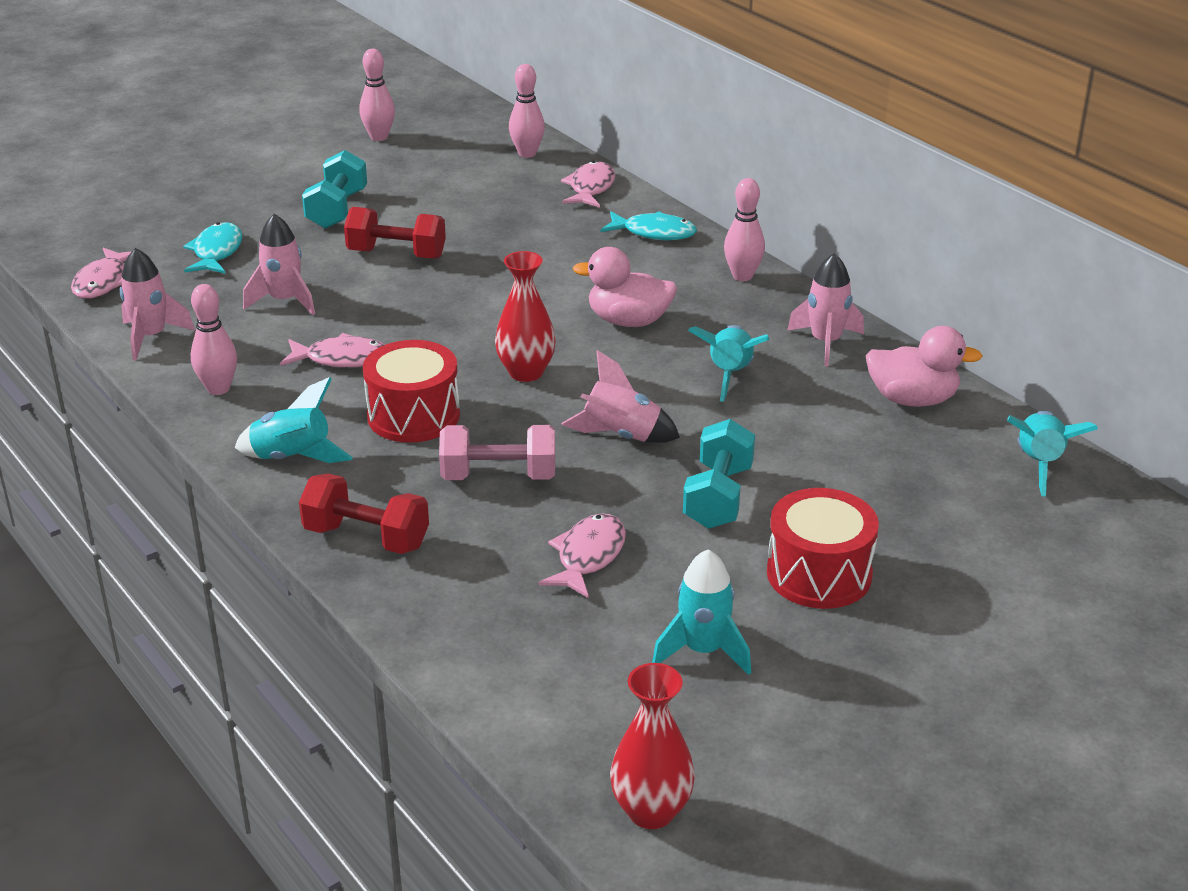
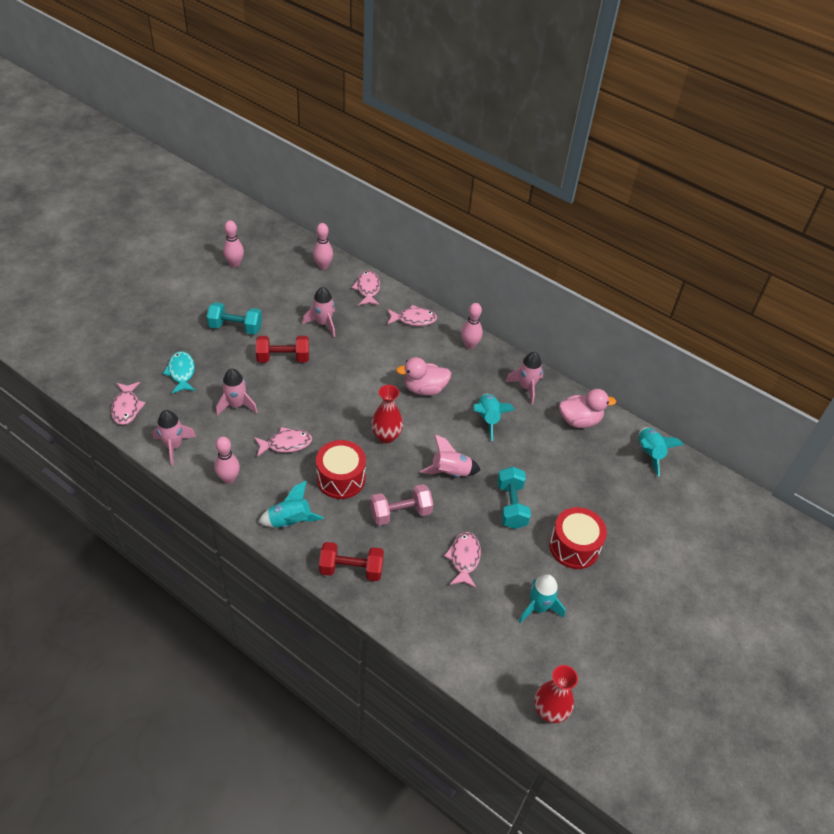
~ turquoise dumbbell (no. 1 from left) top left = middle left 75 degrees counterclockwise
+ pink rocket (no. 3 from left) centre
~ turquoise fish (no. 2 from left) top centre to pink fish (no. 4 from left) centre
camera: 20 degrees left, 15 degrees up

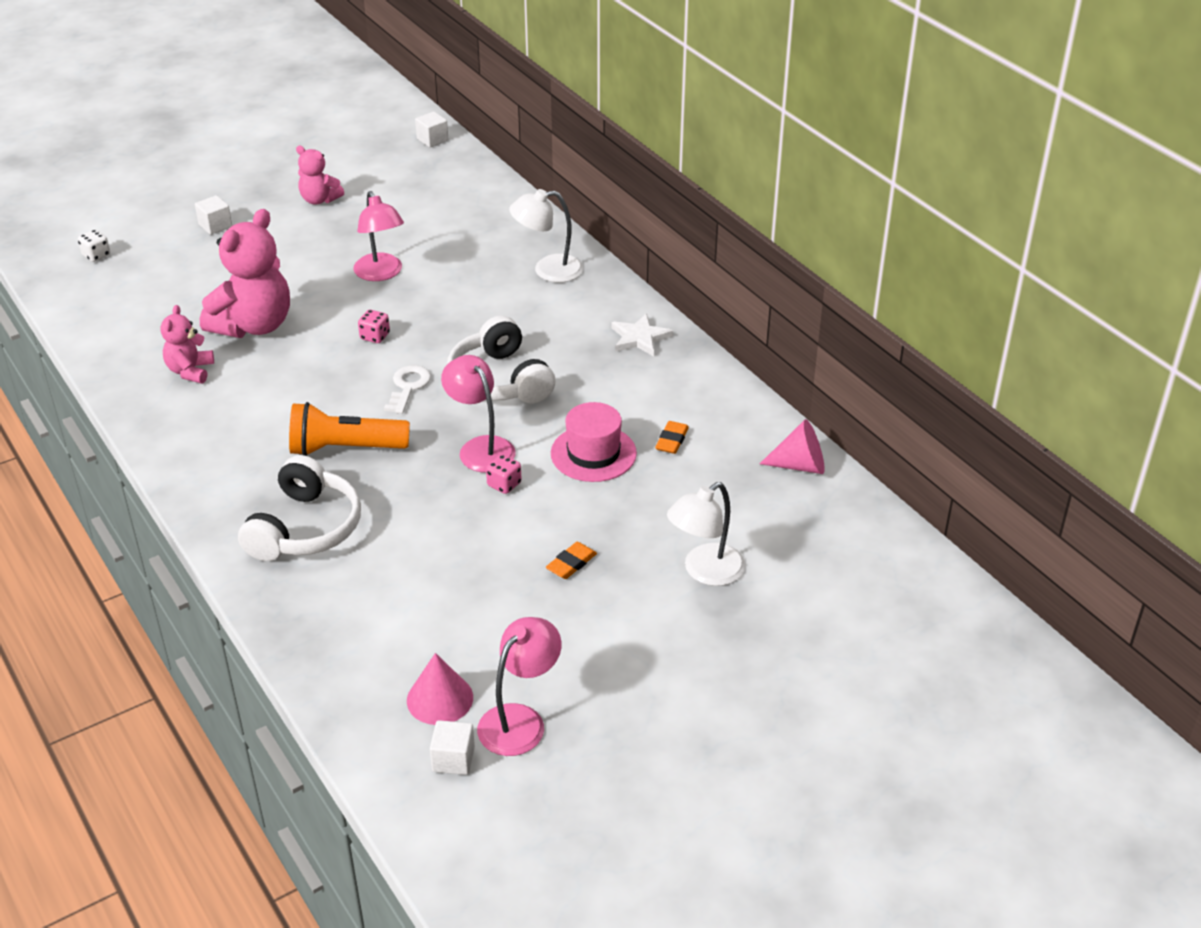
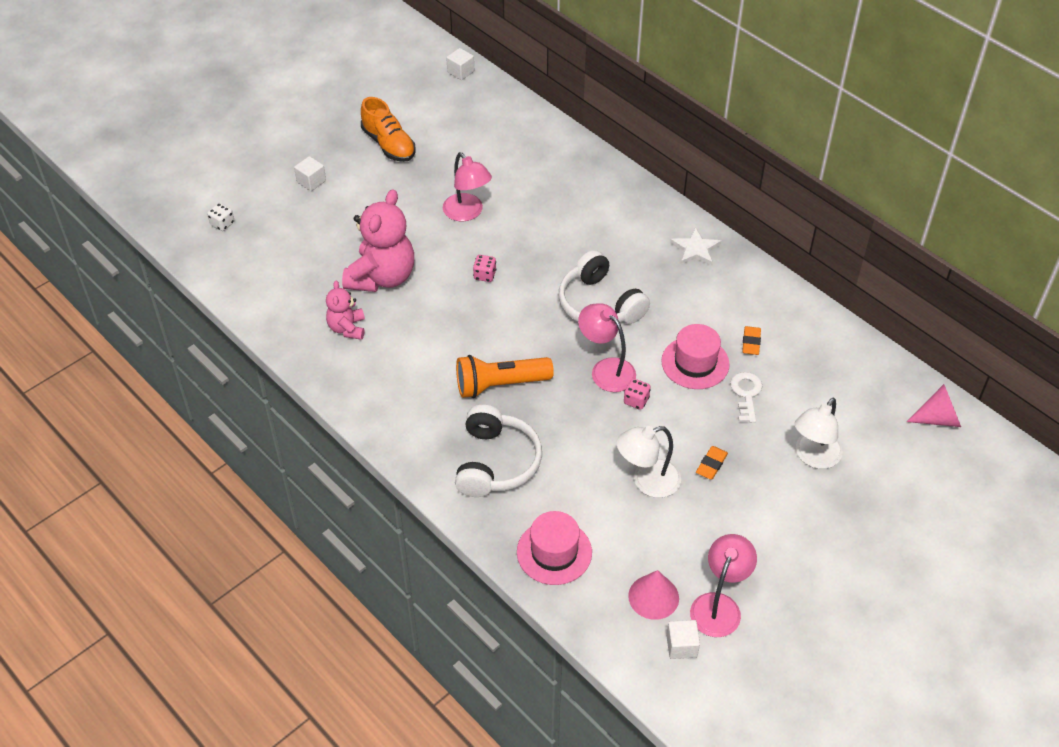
~ pink teddy bear (no. 3 from left) top left to orange shoe top centre
+ pink hat (no. 1 from left) bottom centre
~ white lamp (no. 1 from left) top centre to centre
~ white key centre to middle right
~ pink cone (no. 2 from left) centre to middle right
camera: 10 degrees left, 10 degrees up

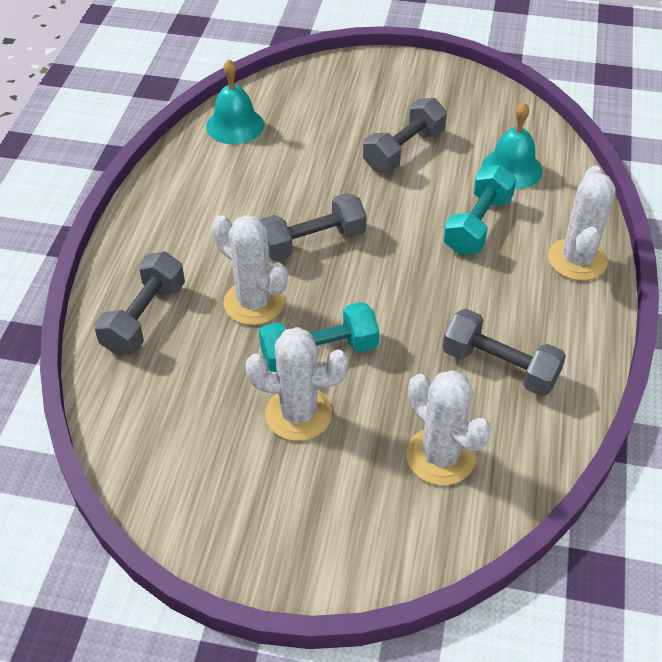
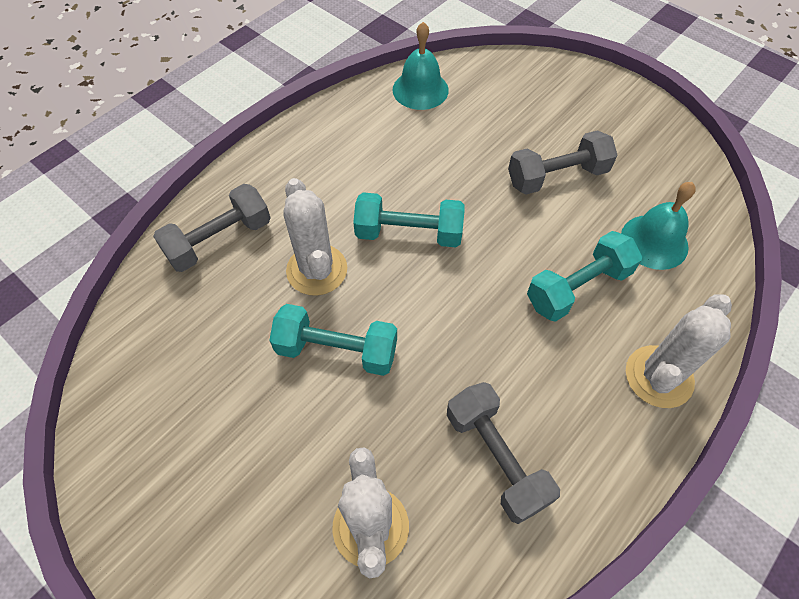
~ grey dumbbell (no. 2 from left) centre to turquoise dumbbell (no. 2 from left) centre
- white cactus (no. 2 from left) centre
camera: 30 degrees right, 10 degrees up

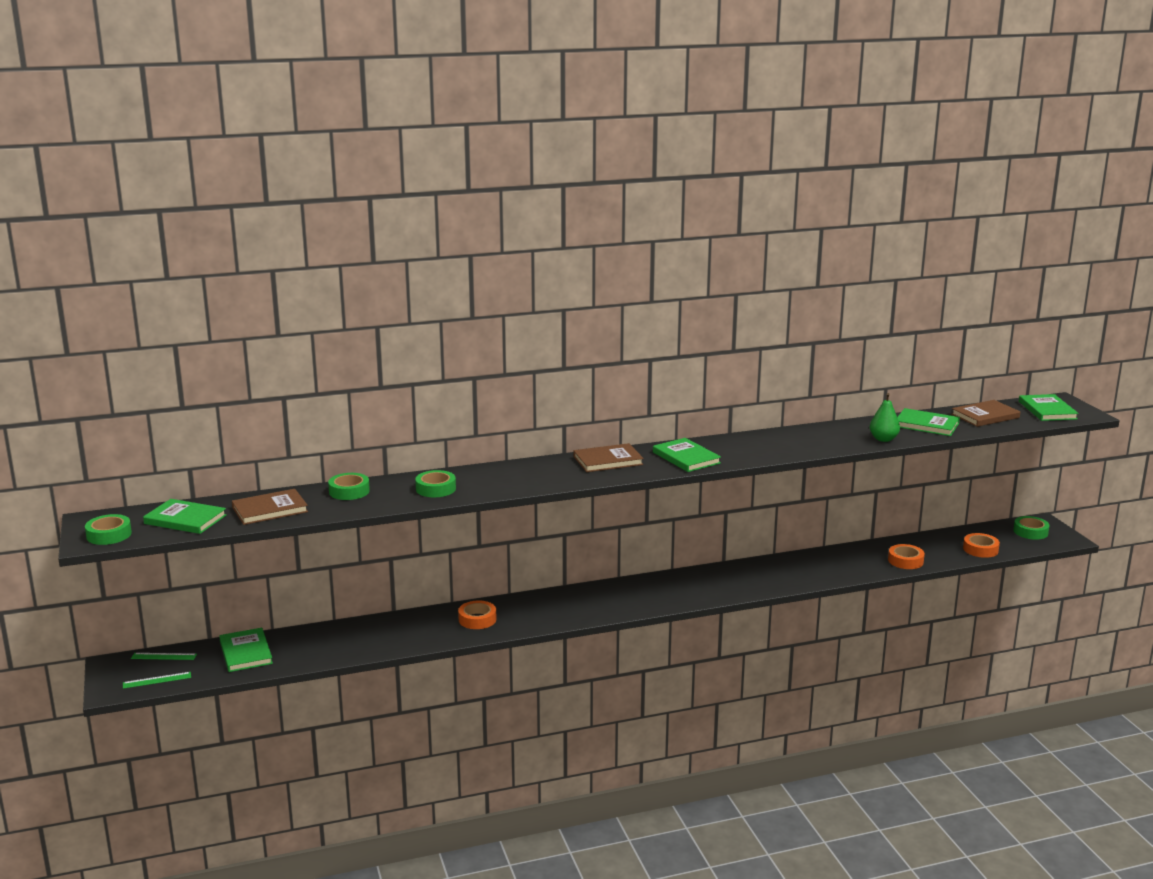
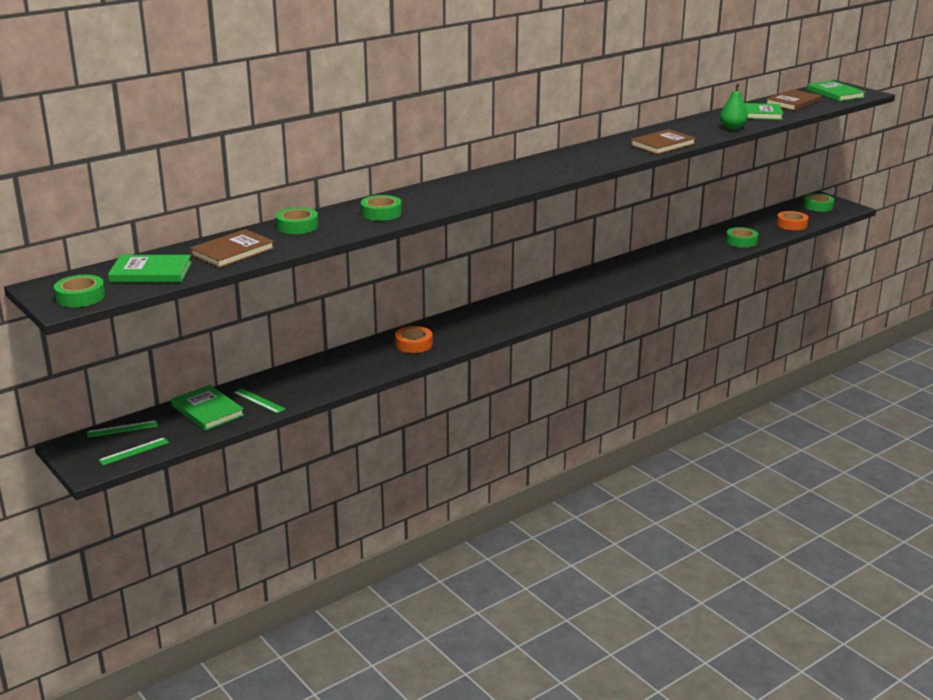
+ green ruler (no. 3 from left) middle left
~ brown book (no. 2 from left) centre to top right
~ orange tape (no. 2 from left) middle right to green tape (no. 4 from left) middle right
- green book (no. 3 from left) centre
camera: 20 degrees left, 5 degrees up

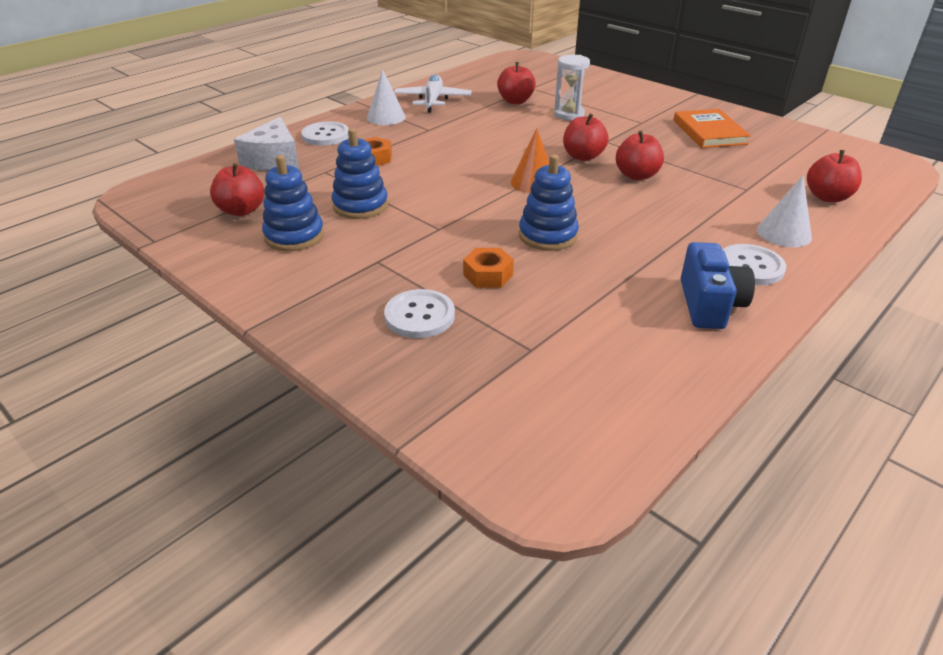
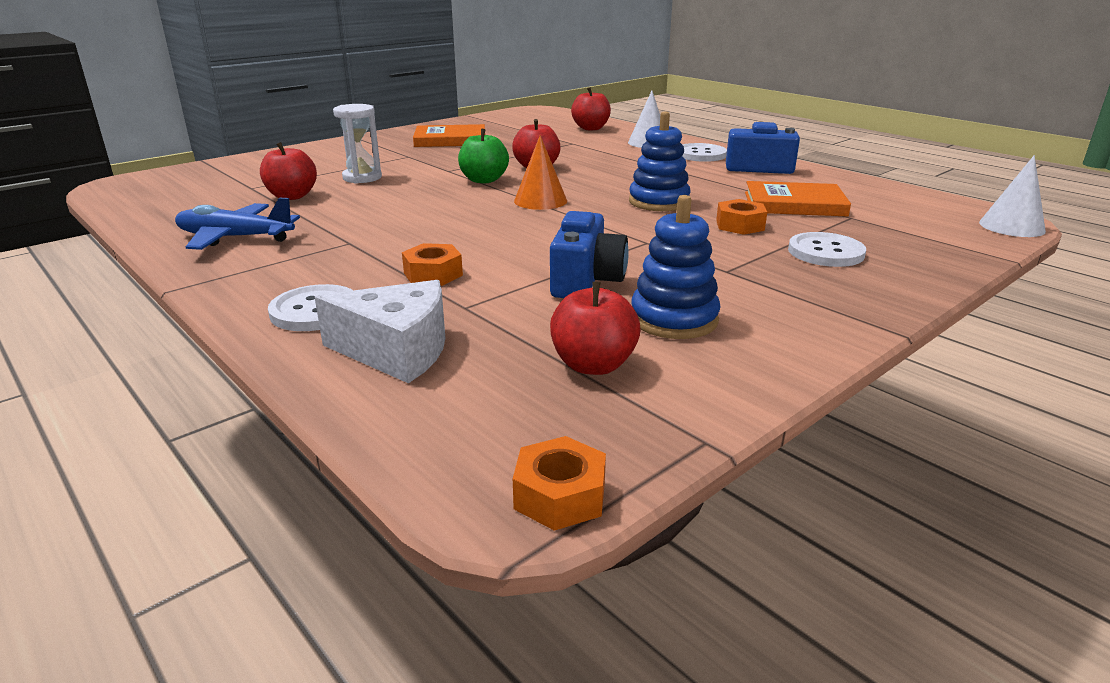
~ white plane top centre to blue plane top left
~ red apple (no. 3 from left) top centre to green apple top centre
+ orange nut (no. 2 from left) bottom centre
~ blue stacking toy (no. 2 from left) top centre to blue camera (no. 1 from left) centre
+ orange book (no. 2 from left) top right
~ white cone (no. 1 from left in the first image) top centre to white cone (no. 2 from left) top right
camera: 85 degrees left, 10 degrees down

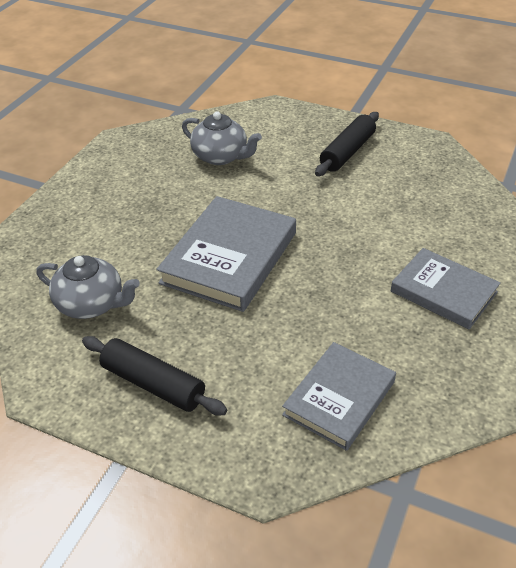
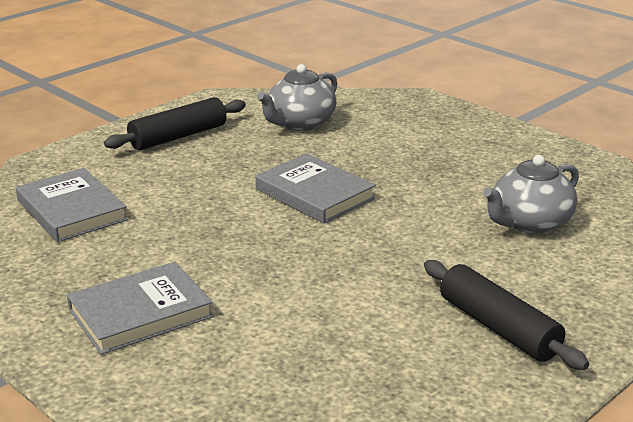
~ grey book (no. 1 from left in the first image) centre = centre x0.66
camera: 110 degrees right, 15 degrees down

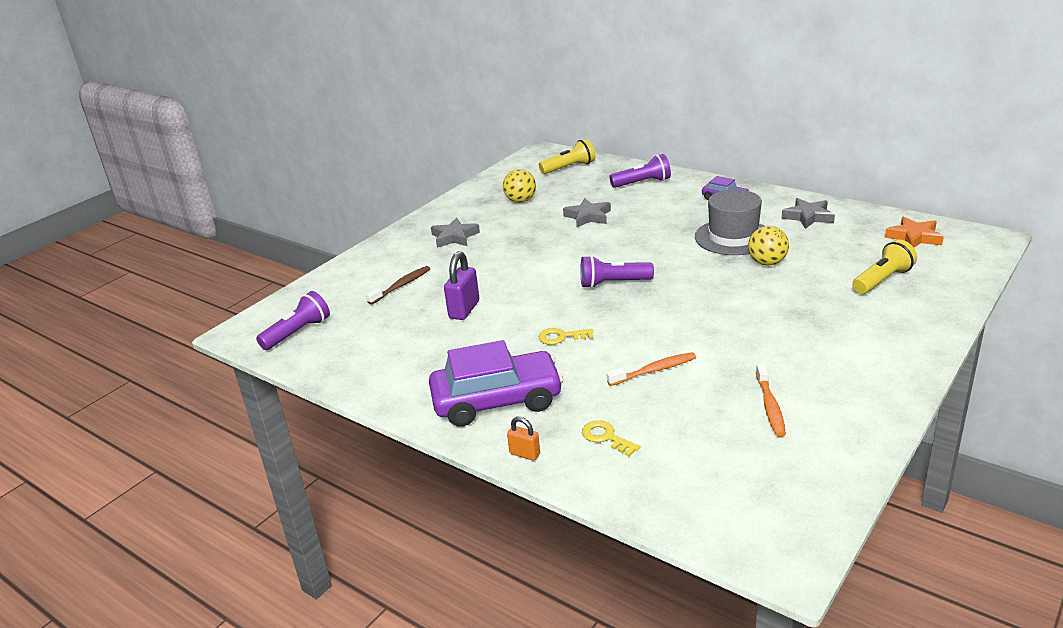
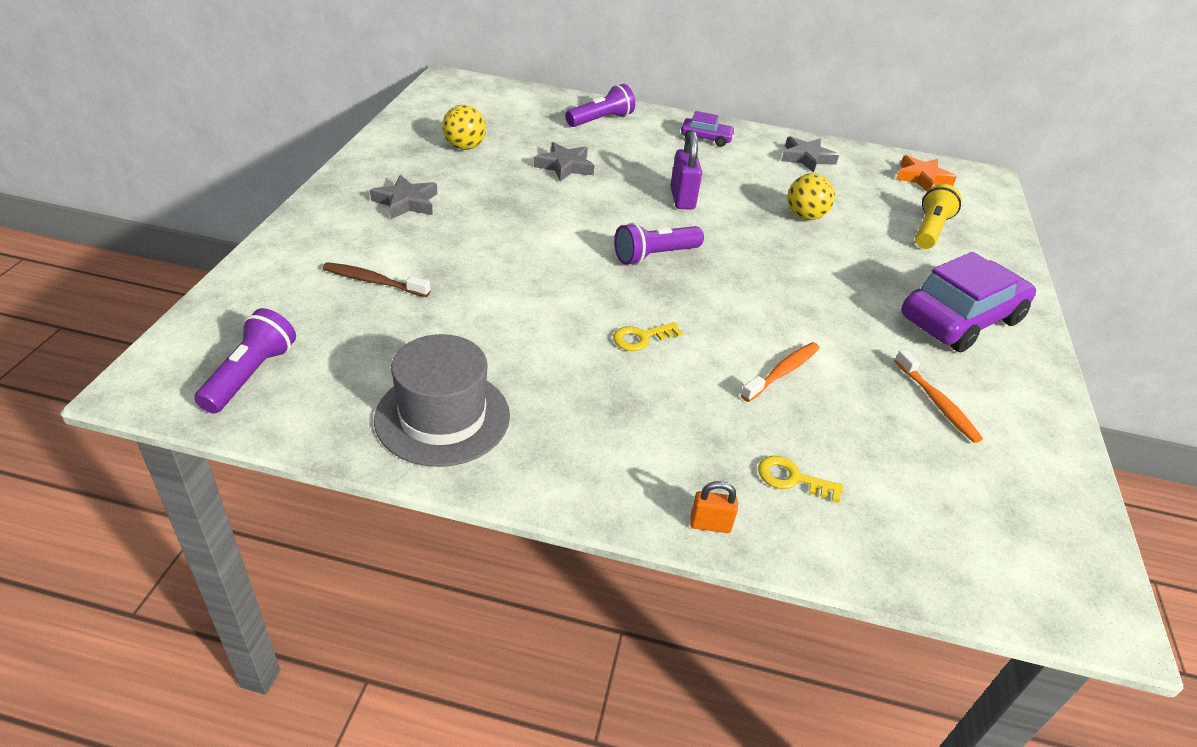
~ brown toothbrush centre = middle left 90 degrees counterclockwise
~ grey hat middle right to centre
~ purple padlock centre to top centre
~ purple car (no. 1 from left in the first image) centre to purple car (no. 2 from left) middle right
- yellow flashlight (no. 1 from left) top centre
camera: 30 degrees left, 10 degrees up

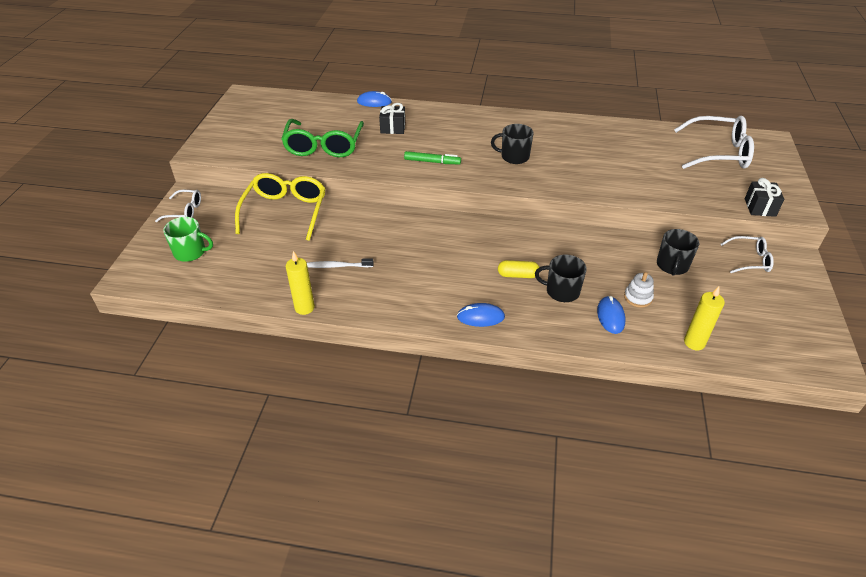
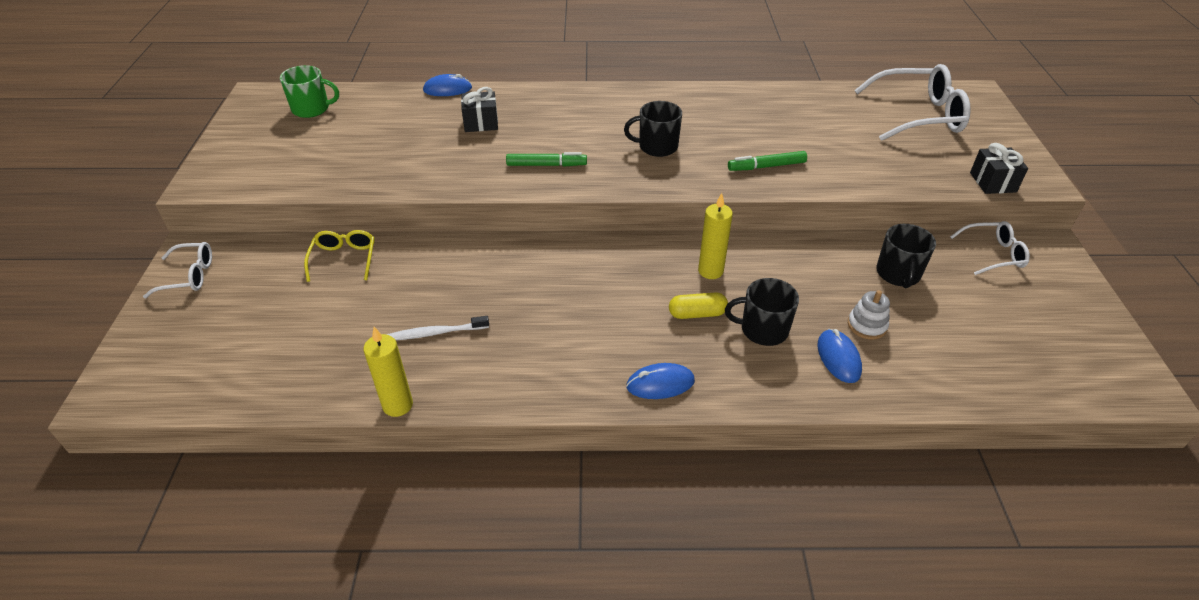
~ green mug middle left to top left
~ yellow glasses middle left = middle left x0.54
~ yellow candle (no. 2 from left) middle right to centre
+ green marker (no. 2 from left) top centre
- green glasses top centre
camera: 10 degrees left, 0 degrees up

